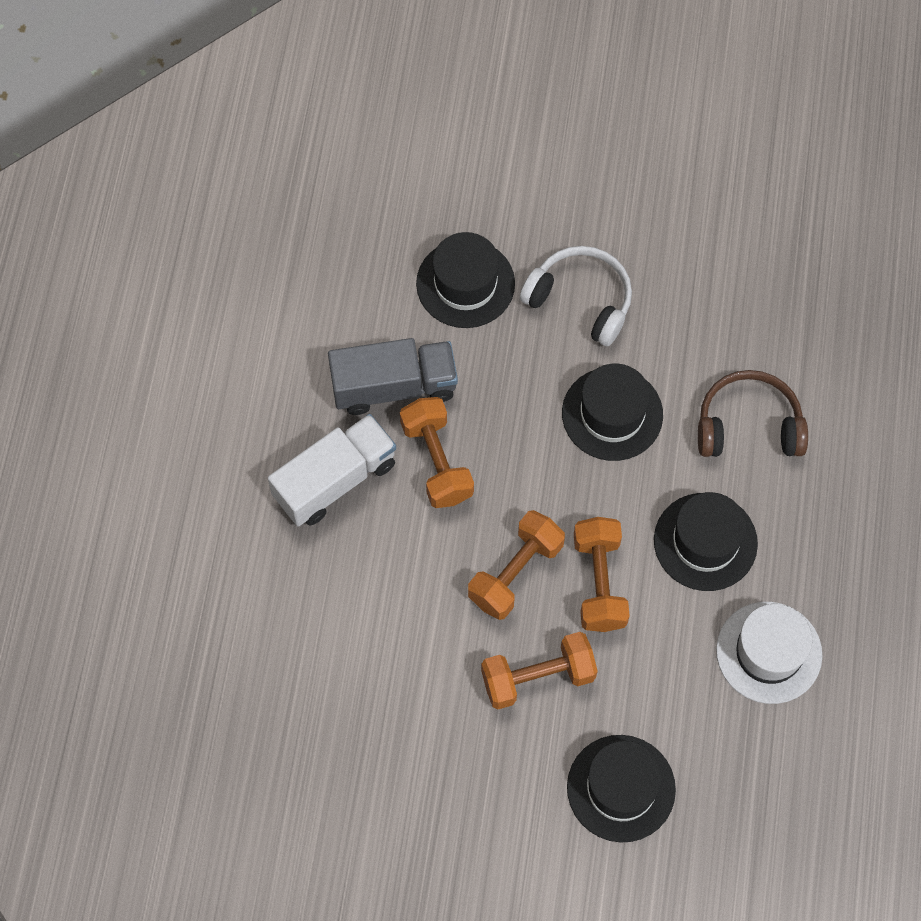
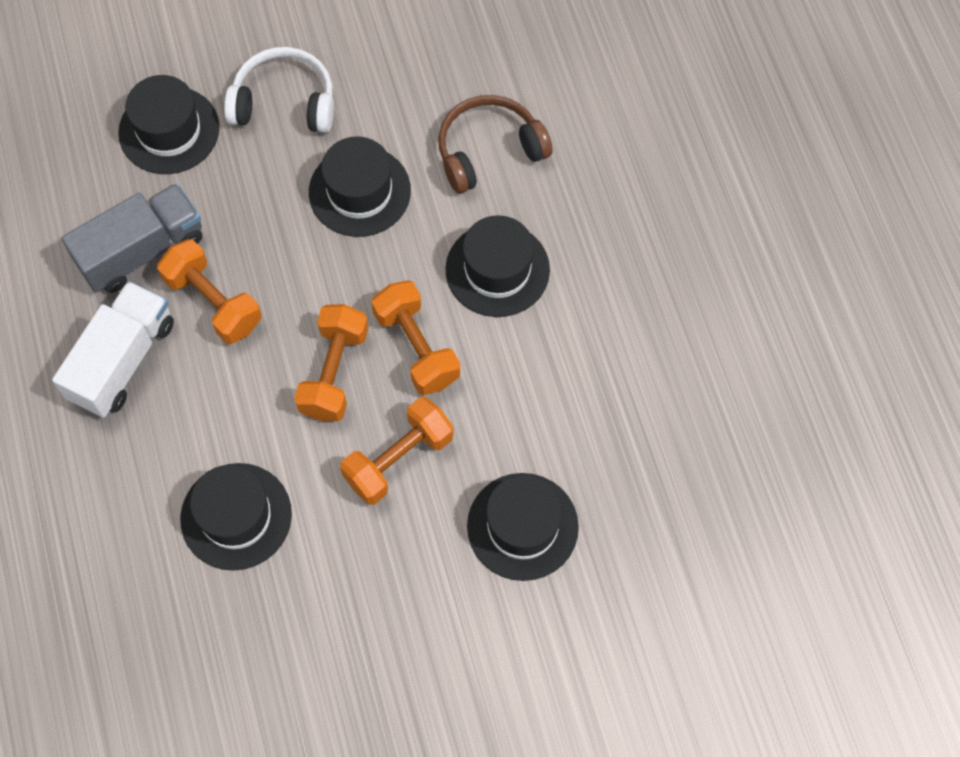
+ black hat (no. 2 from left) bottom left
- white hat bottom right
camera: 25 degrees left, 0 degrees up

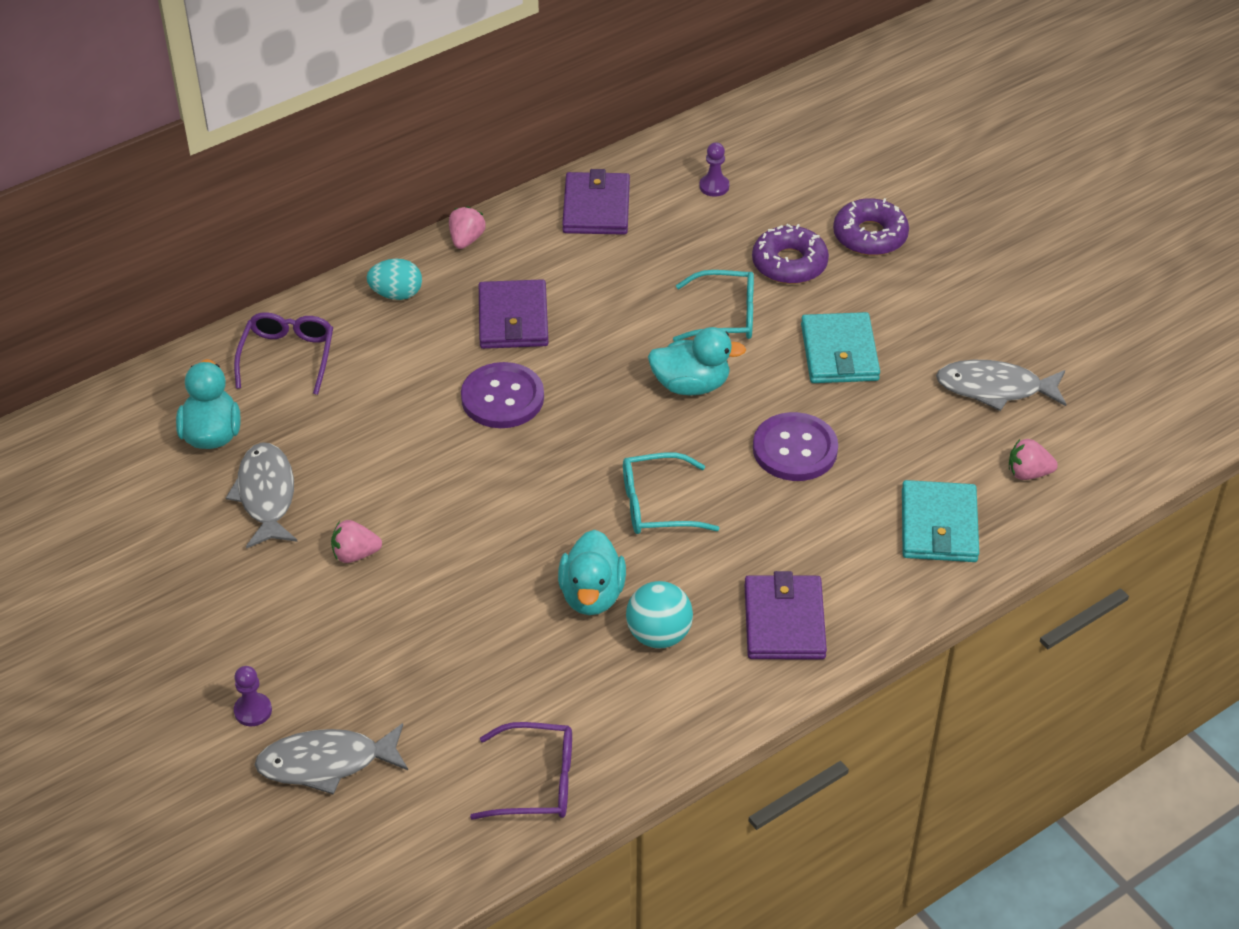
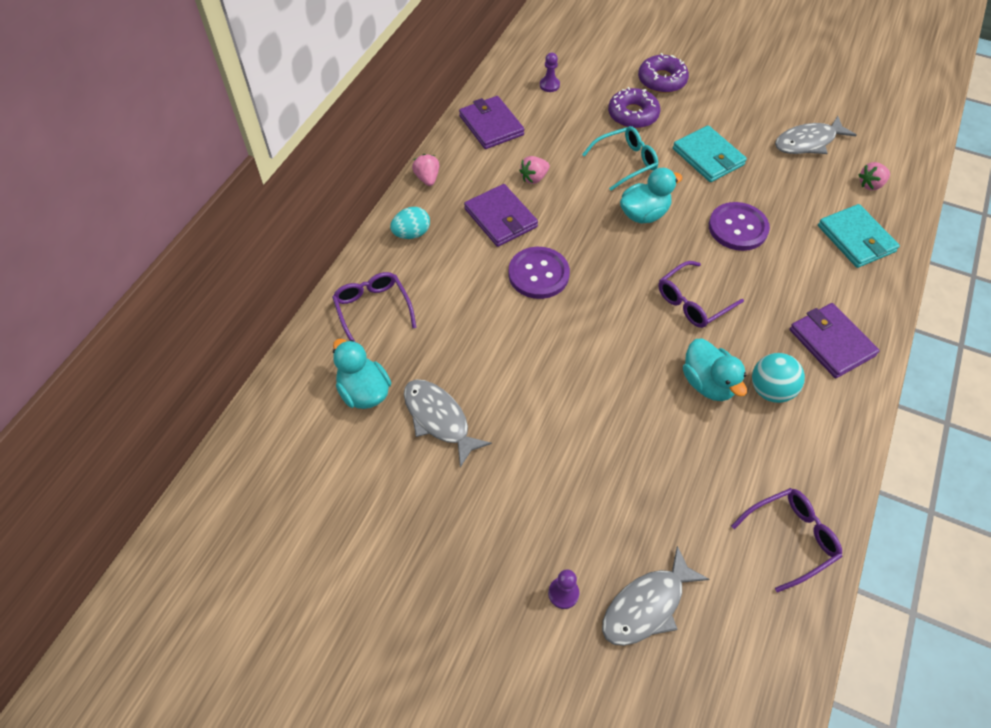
~ pink strawberry (no. 1 from left in the first image) middle left to pink strawberry (no. 2 from left) top centre
~ turquoise glasses (no. 1 from left) centre to purple glasses (no. 2 from left) middle right
camera: 30 degrees left, 10 degrees up

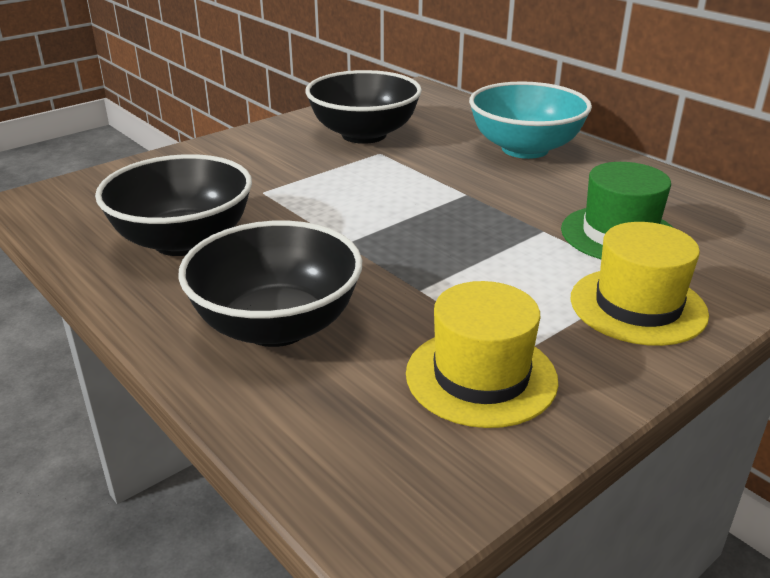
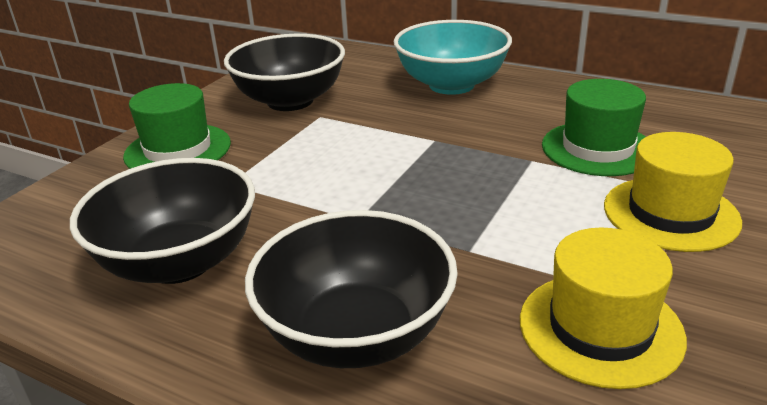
+ green hat (no. 1 from left) top left
camera: 20 degrees left, 0 degrees up

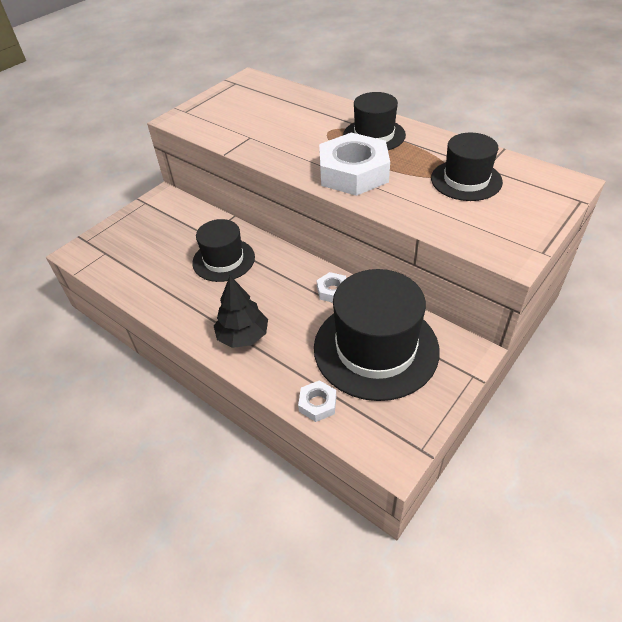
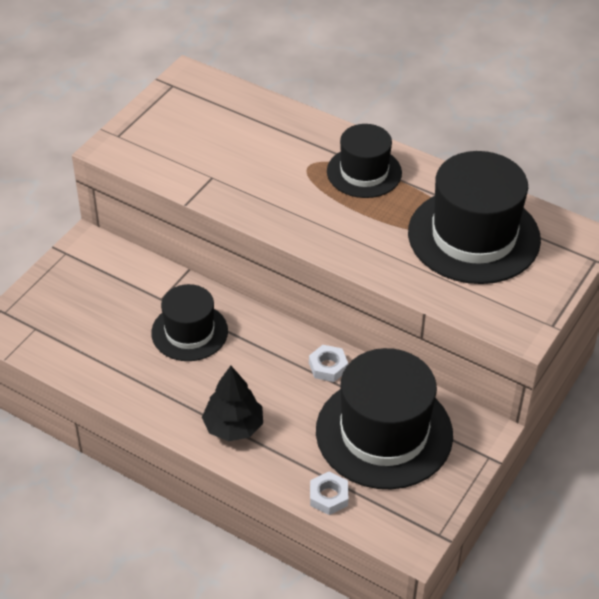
~ black hat (no. 4 from left) top right = middle right x1.68
- white nut (no. 3 from left) top centre
camera: 10 degrees left, 0 degrees up

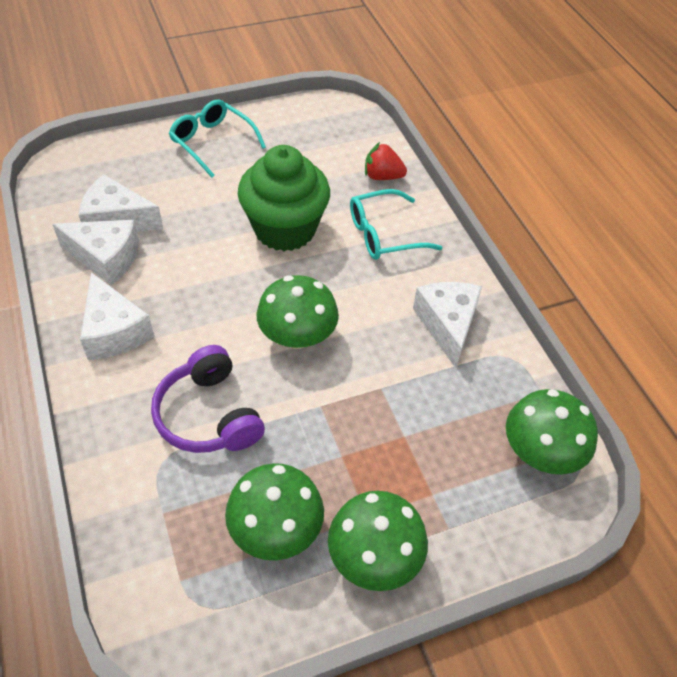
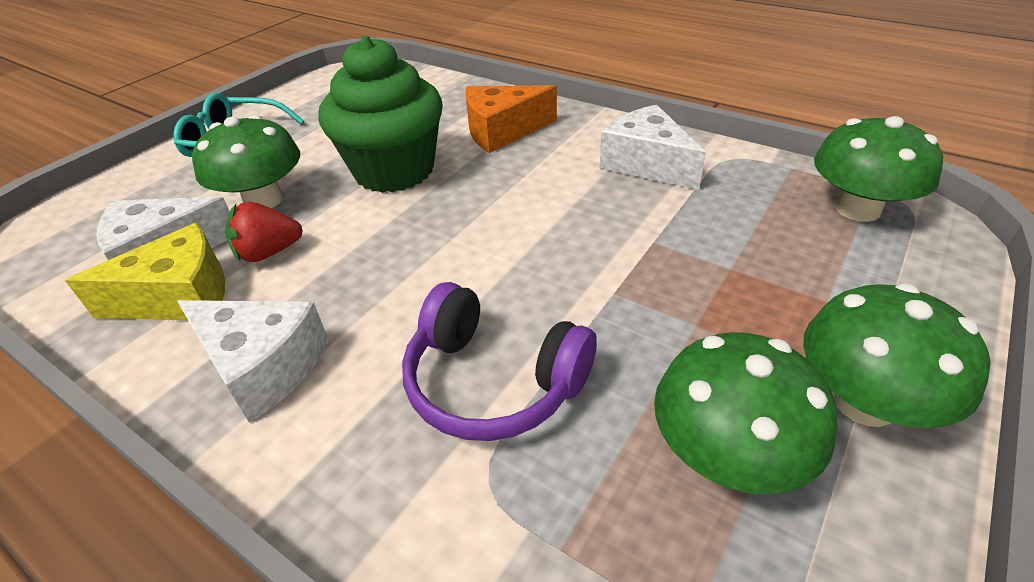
~ white cheese (no. 1 from left) middle left to yellow cheese middle left
~ green mushroom (no. 2 from left in the first image) centre to green mushroom (no. 1 from left) top left
~ red strawberry top centre to middle left
~ turquoise glasses (no. 2 from left) top centre to orange cheese top centre
camera: 30 degrees left, 10 degrees down

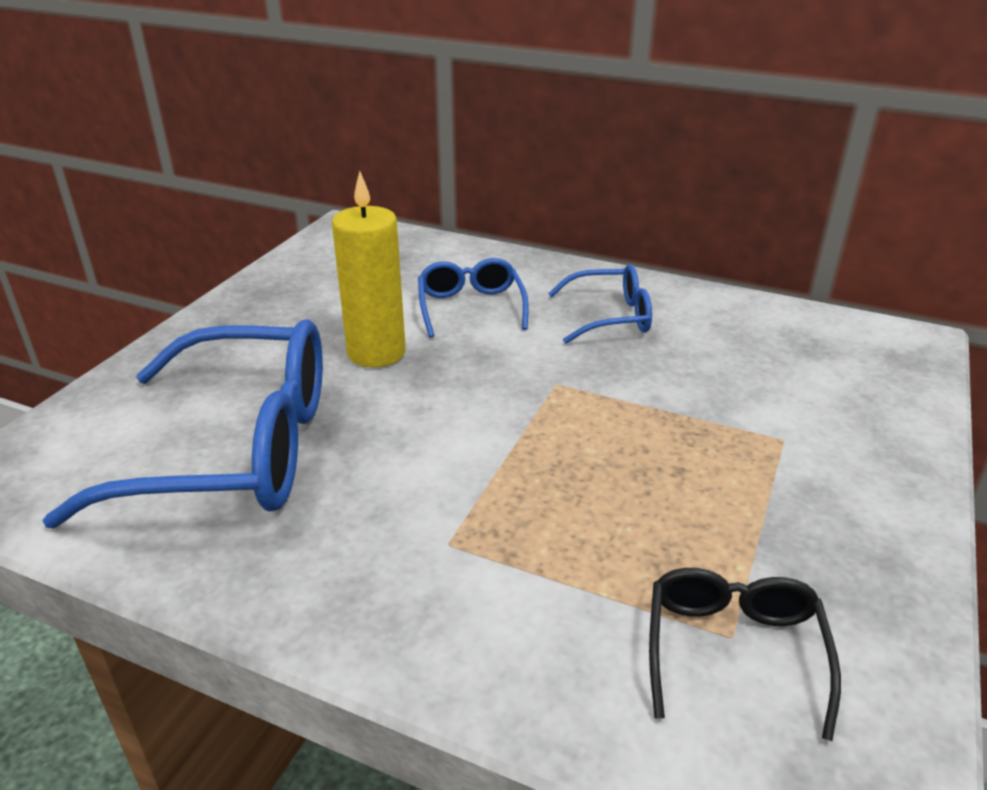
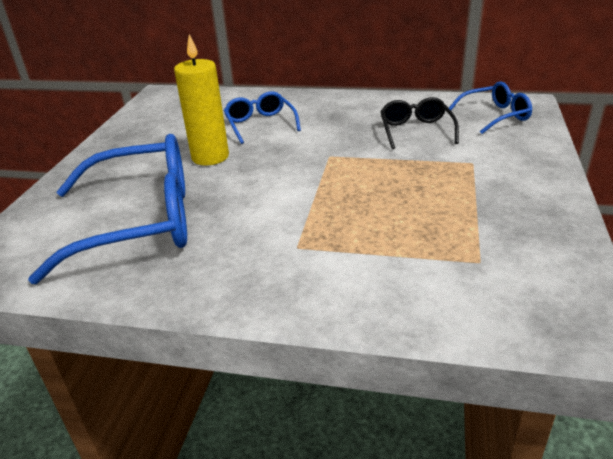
~ black glasses bottom right to top right
~ blue glasses (no. 3 from left) centre to top right
camera: 10 degrees left, 0 degrees up

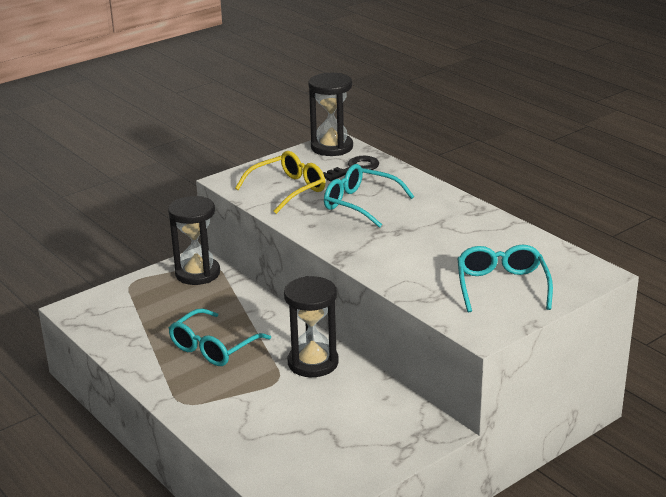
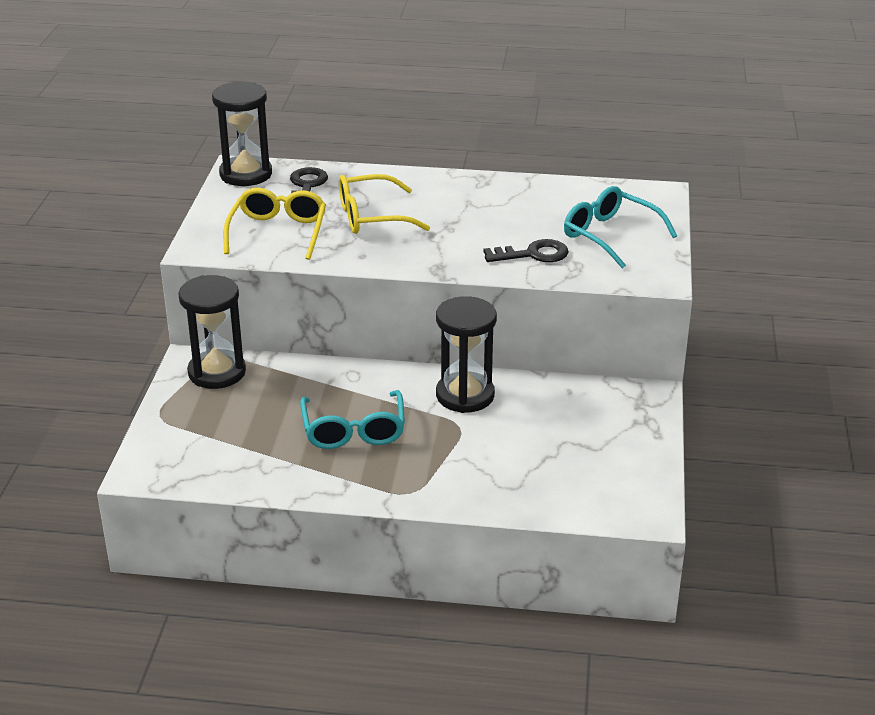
~ turquoise glasses (no. 2 from left) centre to yellow glasses (no. 2 from left) top centre
+ black key (no. 2 from left) centre
camera: 45 degrees left, 5 degrees up

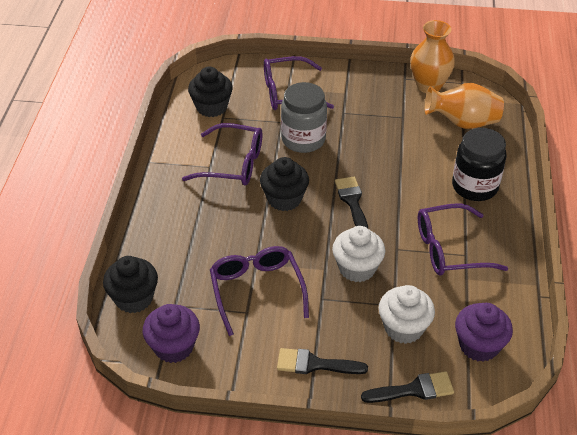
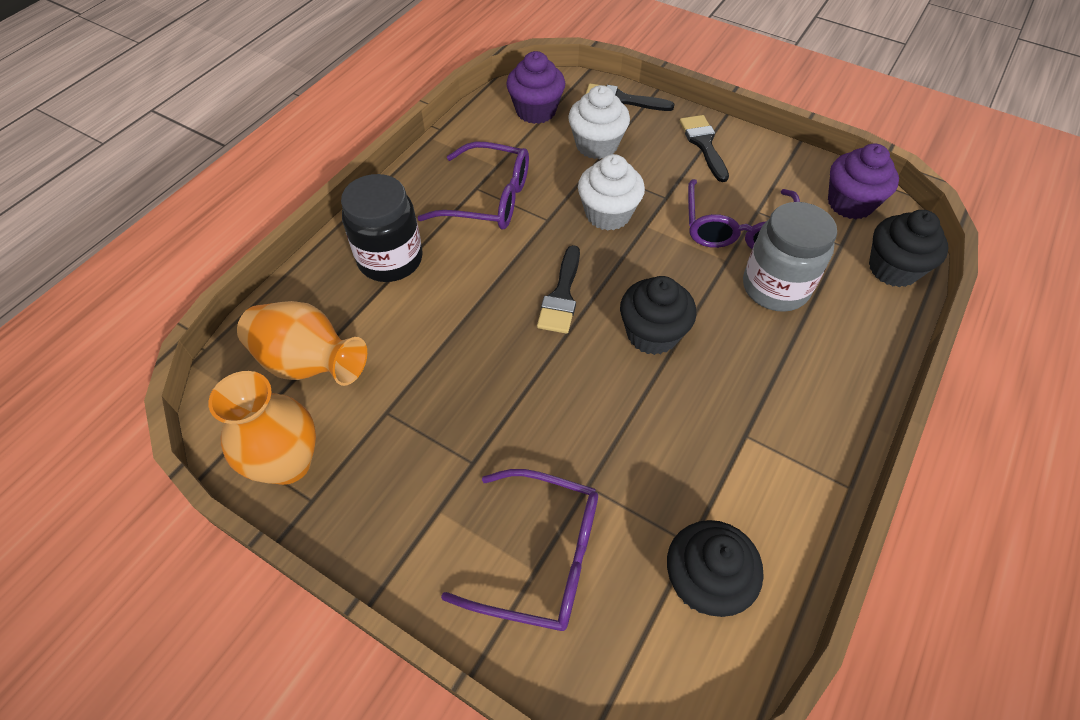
~ black brush (no. 1 from left in the first image) bottom centre = top centre 135 degrees counterclockwise
~ grey jar top centre to middle right
- purple glasses (no. 1 from left) centre
camera: 155 degrees left, 10 degrees up

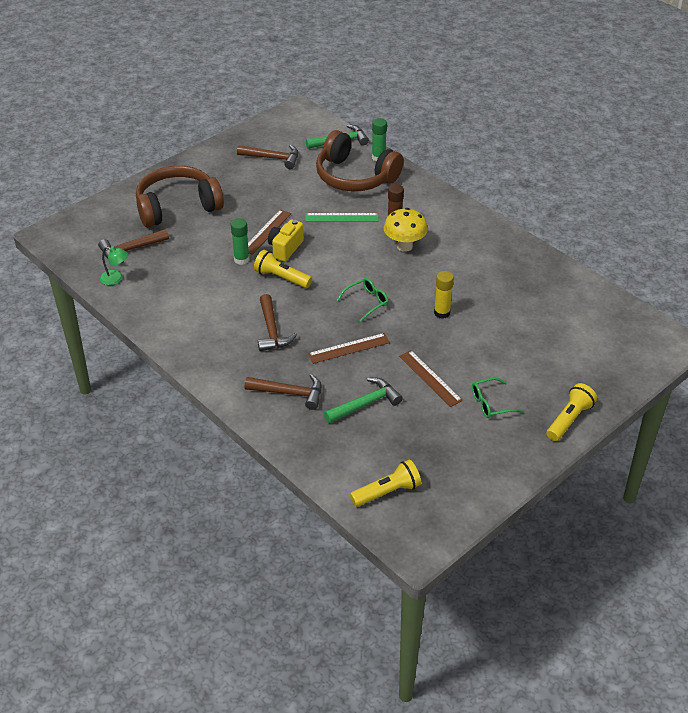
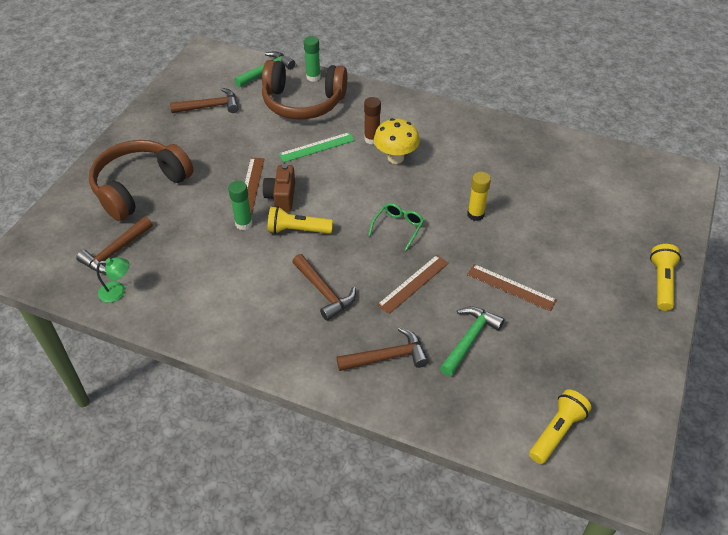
~ yellow camera centre to brown camera centre
- green glasses (no. 2 from left) middle right
camera: 25 degrees left, 5 degrees up

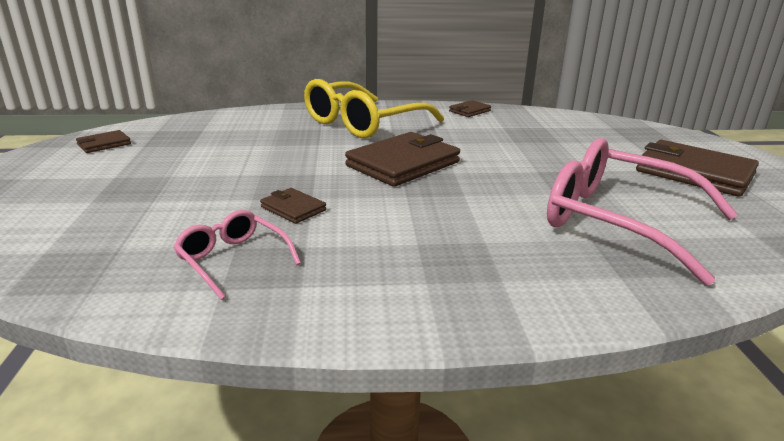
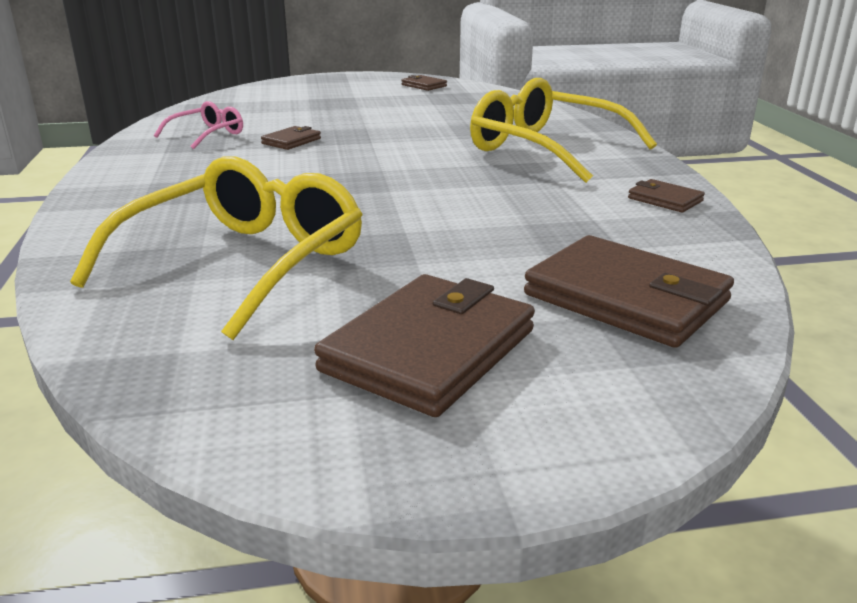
~ pink glasses (no. 2 from left) middle right to yellow glasses (no. 1 from left) middle left
~ brown wallet (no. 3 from left in the first image) centre to brown wallet (no. 4 from left) middle right
camera: 85 degrees right, 0 degrees up

